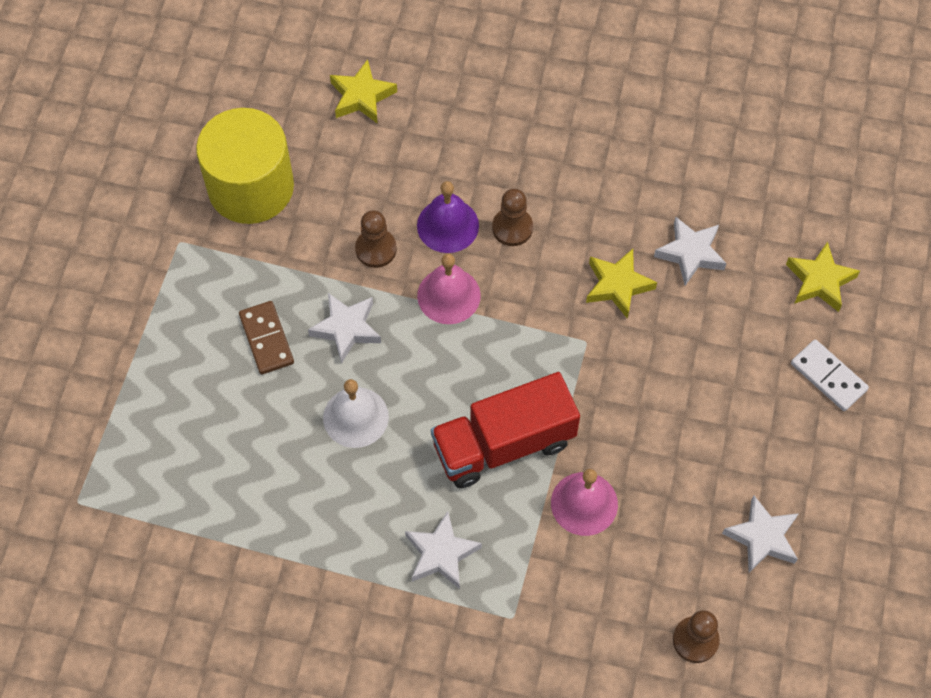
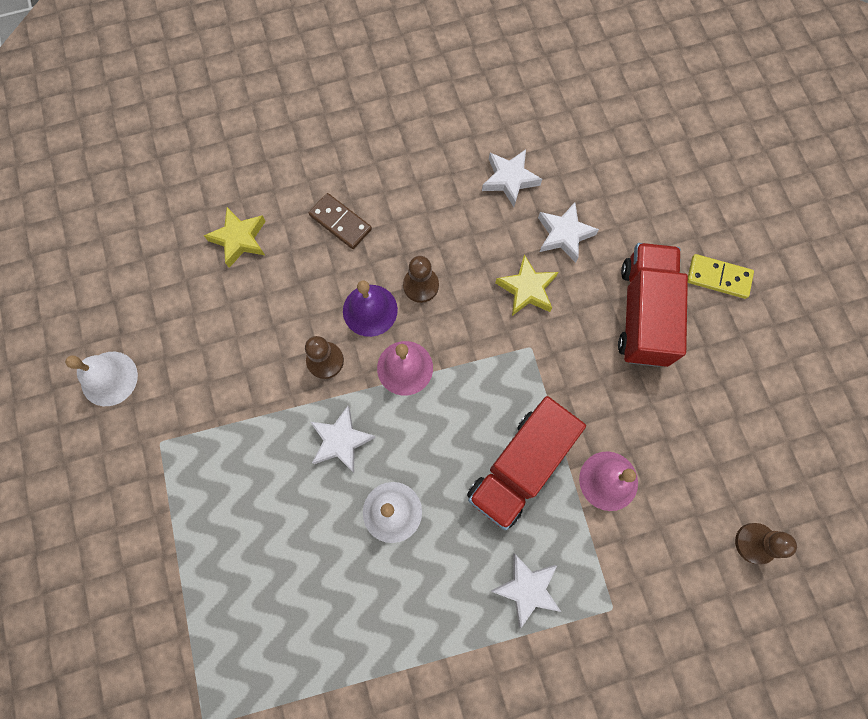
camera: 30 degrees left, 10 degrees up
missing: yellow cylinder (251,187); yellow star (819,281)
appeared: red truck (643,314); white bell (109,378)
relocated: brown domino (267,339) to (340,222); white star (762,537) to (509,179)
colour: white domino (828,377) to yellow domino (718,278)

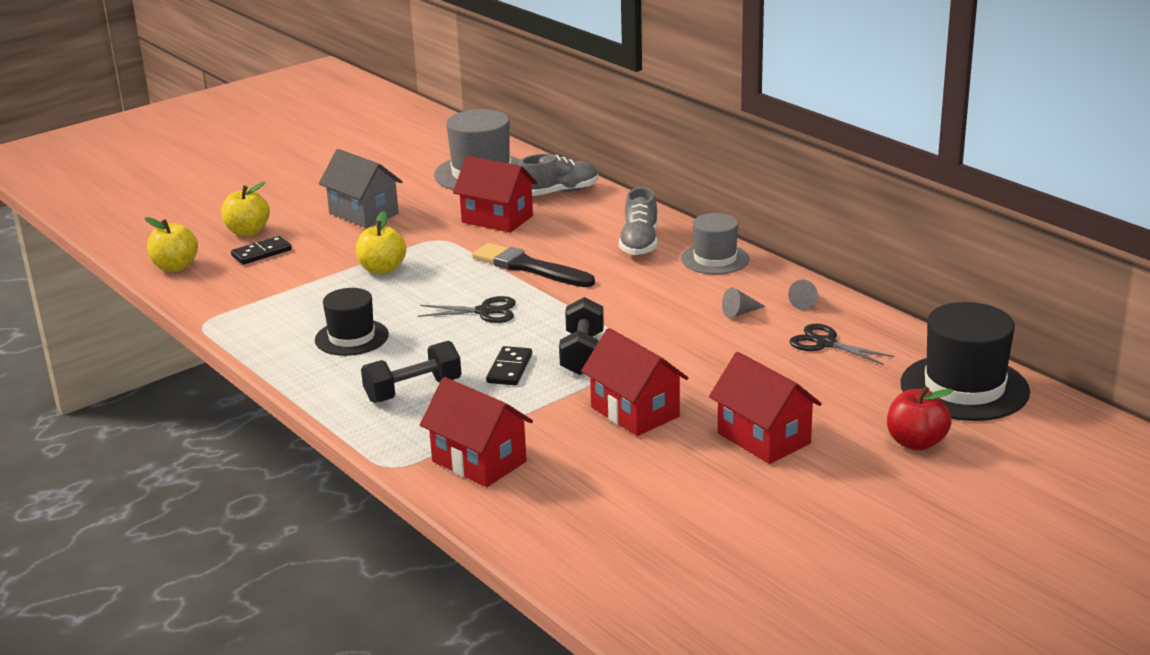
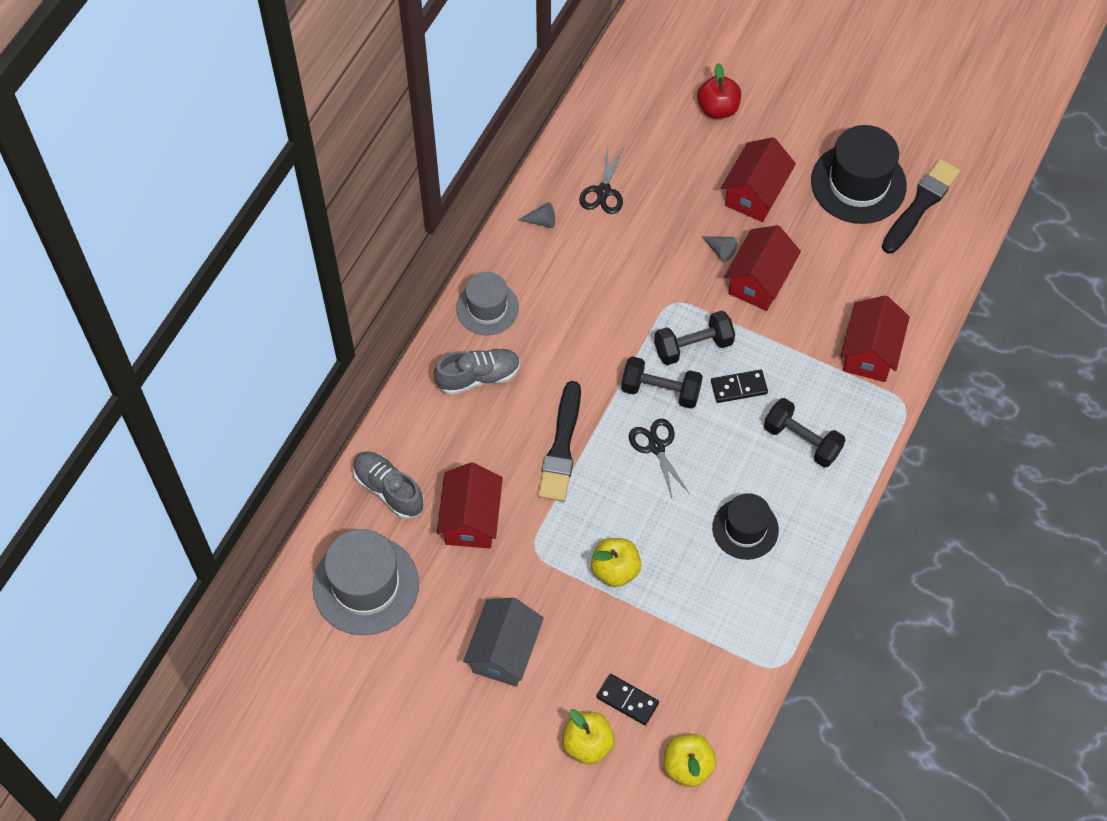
camera: 115 degrees left, 35 degrees up
appeared: black brush (920,205); black dumbbell (660,390)
relocated: grey cone (740,313) to (720,250); black hat (964,388) to (858,183)

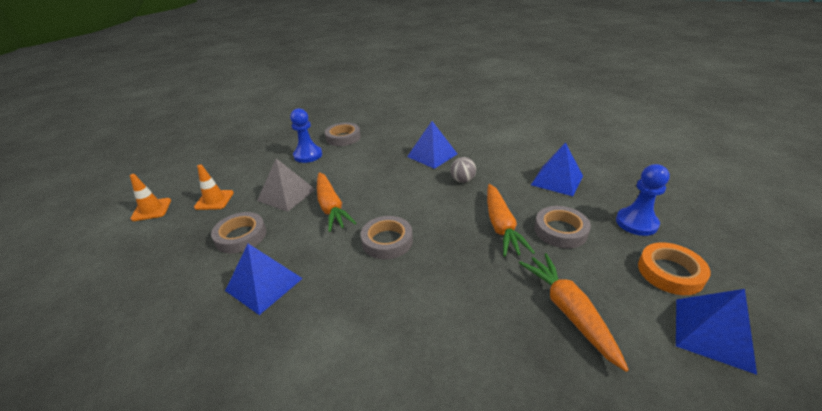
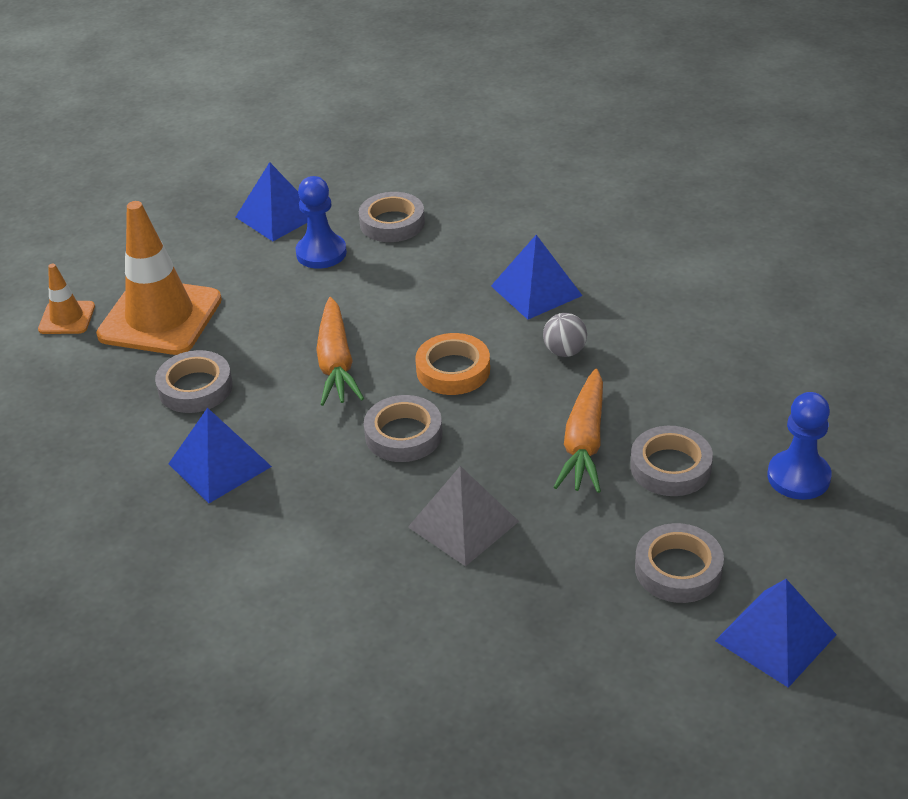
camera: 15 degrees right, 5 degrees up
missing: orange carrot (568,311)
appeared: grey tape (678,569)
relocated: blue pyramid (557,180) to (278,216); grey pyramid (286,195) to (463,524); orange tape (670,272) to (453,370)
size: orange traffic cone (214,200) = (160,317) x2.06

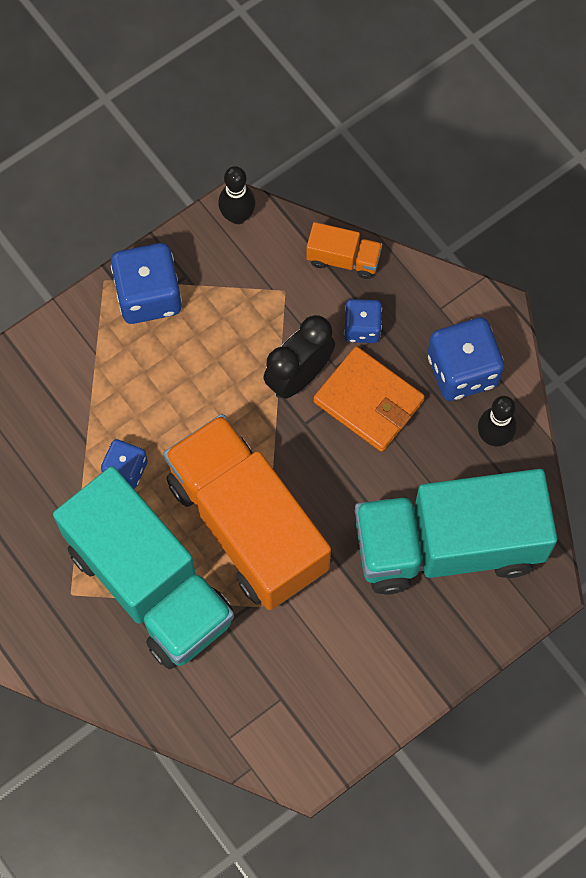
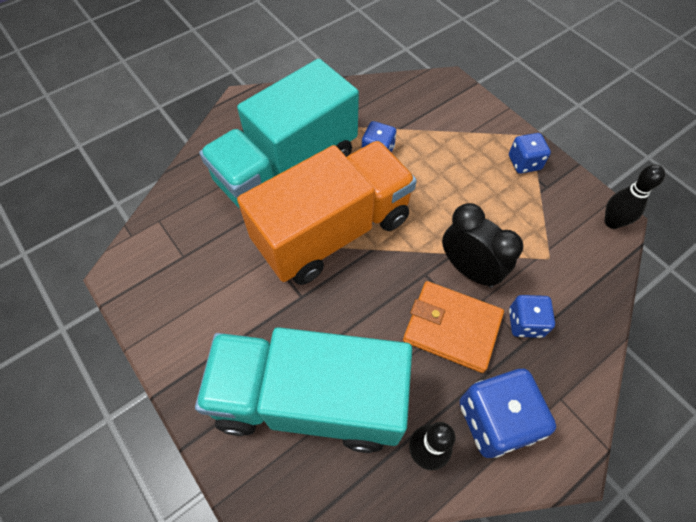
camera: 90 degrees right, 10 degrees down
missing: orange truck (343,259)
spun: orange wallet (368,401) = (452,328) 75 degrees clockwise; turquoise truck (448,544) = (309,400) 75 degrees counterclockwise
size: blue dice (148,295) = (524,163) x0.59

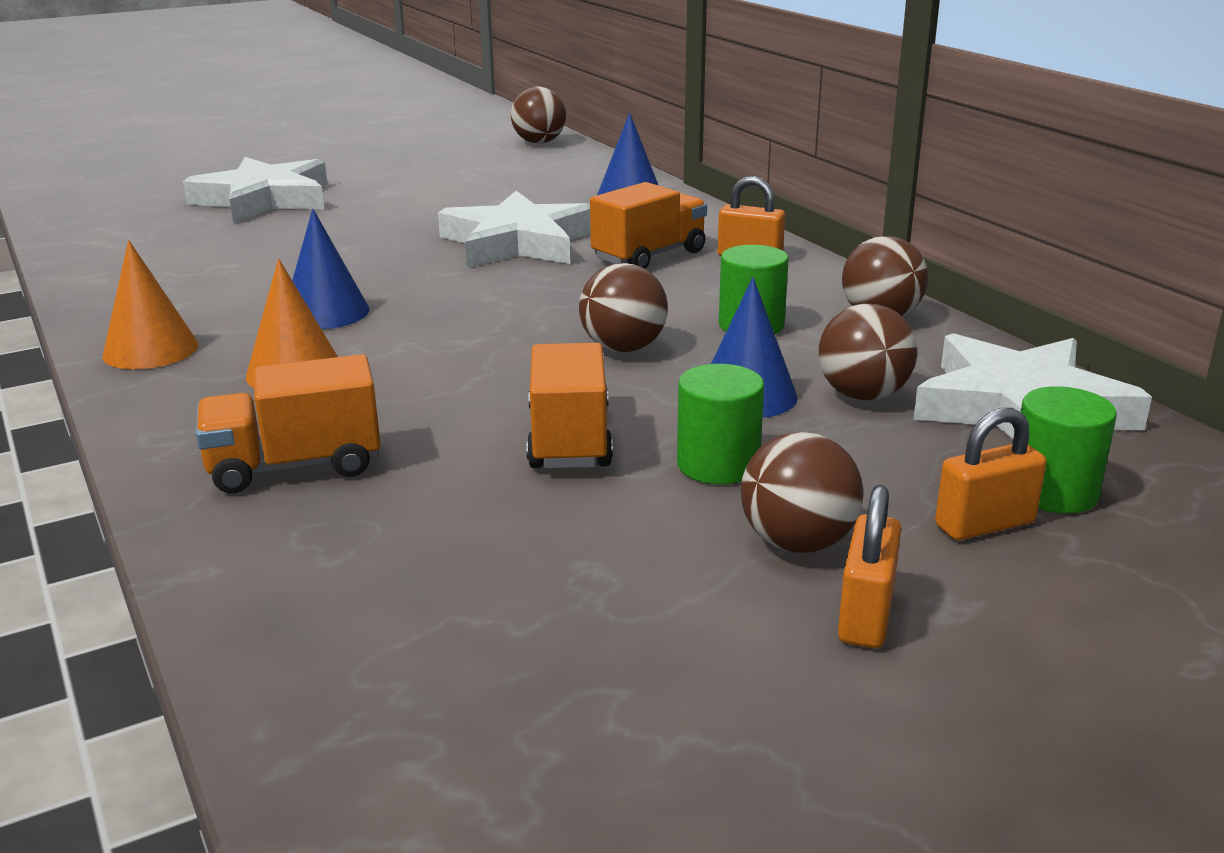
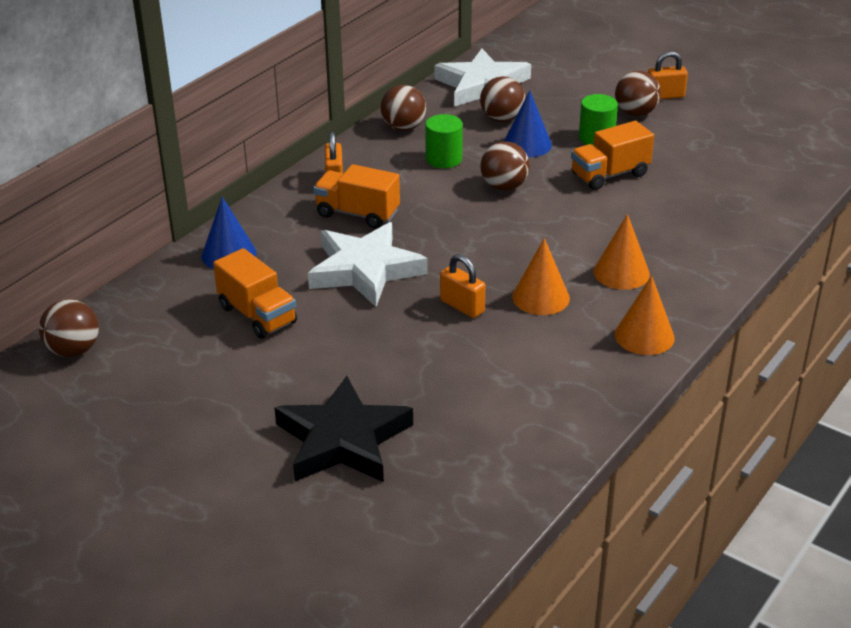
camera: 115 degrees left, 10 degrees up
missing: green cylinder (1053,492)
relocated: orange truck (295,466) to (257,315); orange padlock (984,524) to (462,306)
colour: white star (264,200) to black star (343,439); blue cone (326,312) to orange cone (540,297)

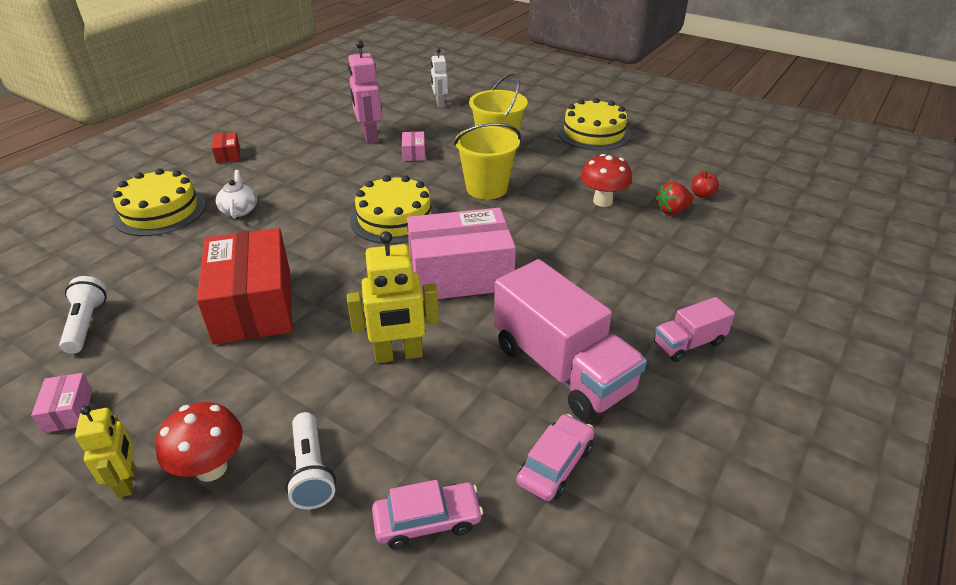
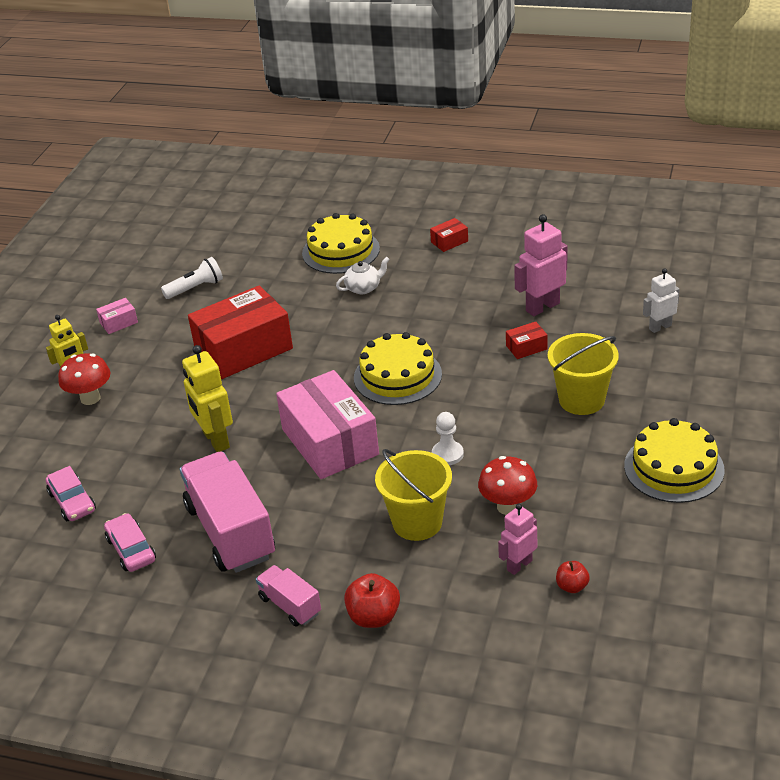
camera: 75 degrees right, 0 degrees up
missing: white flashlight (311,471)
appeared: white pawn (447,454); red apple (374,617)
relocated: yellow bucket (486,188) to (417,522)
exchanged: red strawberry (672,211) to pink robot (519,565)
colour: pink box (414,153) to red box (526,347)
spun: pink truck (562,368) = (231,532) 120 degrees clockwise; pink car (555,464) = (131,549) 135 degrees counterclockwise

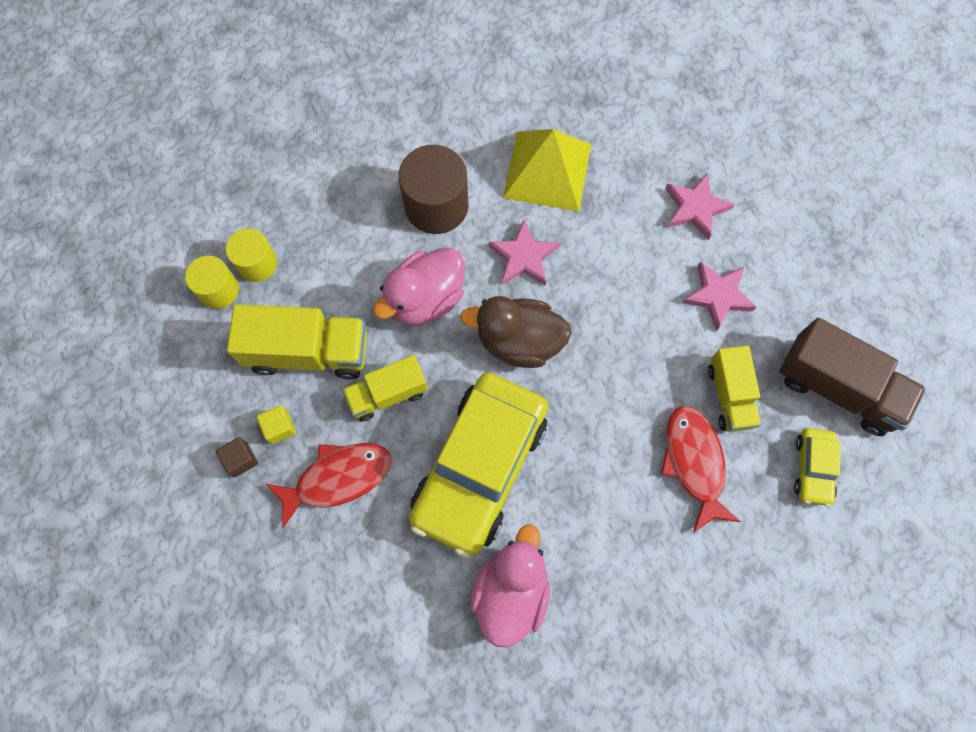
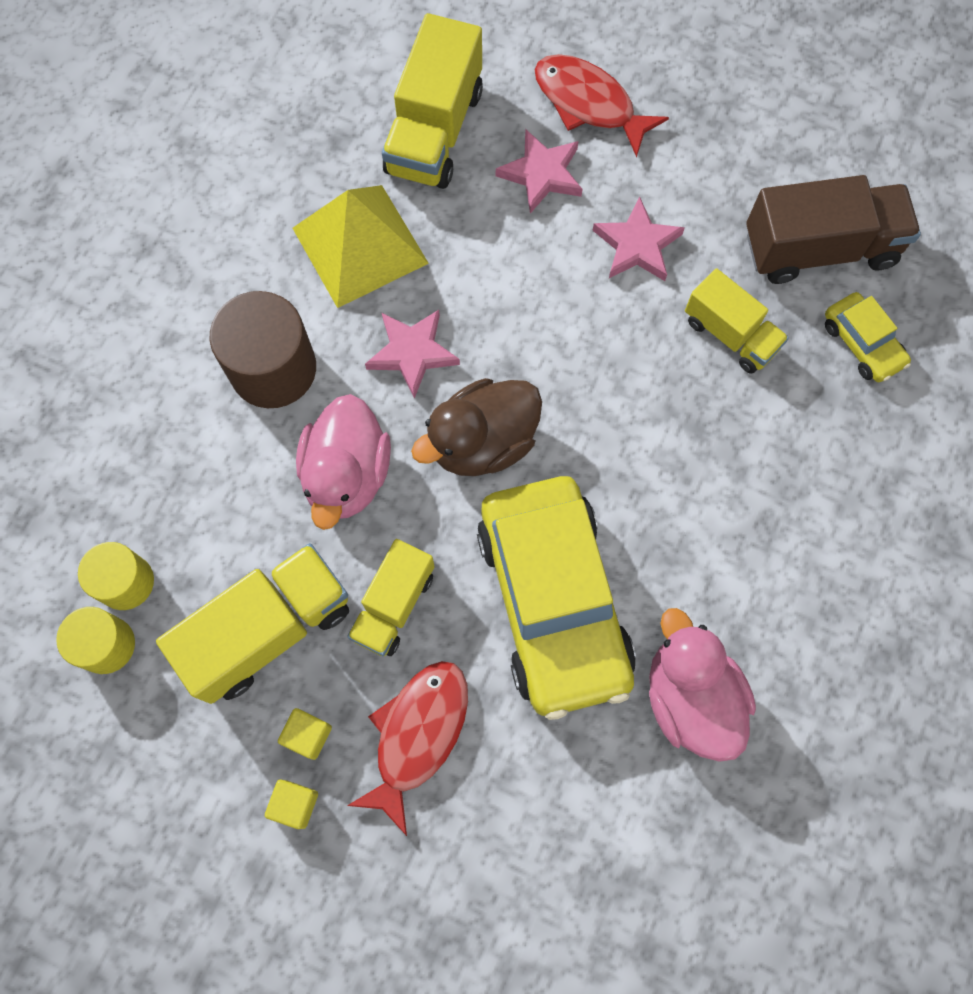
camera: 40 degrees left, 0 degrees up
appeared: yellow truck (434,131)
relocated: red fish (694,463) to (589,104)
colour: brown cube (241,459) to yellow cube (295,804)

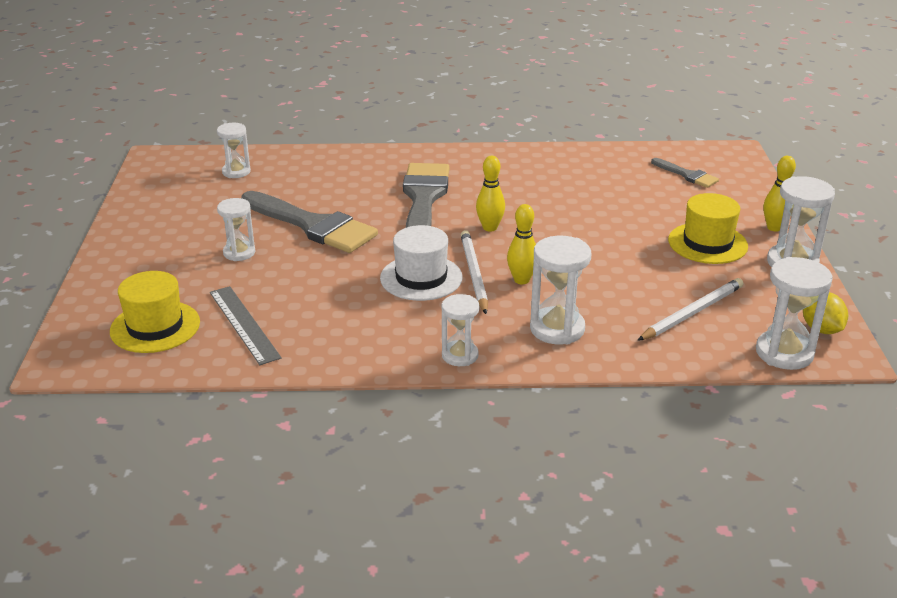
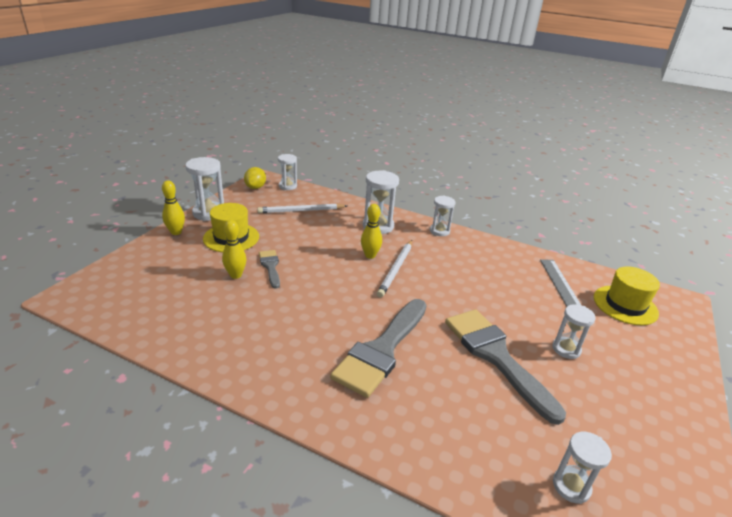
camera: 155 degrees left, 0 degrees up
missing: white hat (421,278)
relocated: yellow bowling pin (490,228) to (236,275); grey brush (687,175) to (270,266)
size: white hourglass (784,353) = (288,186) x0.65

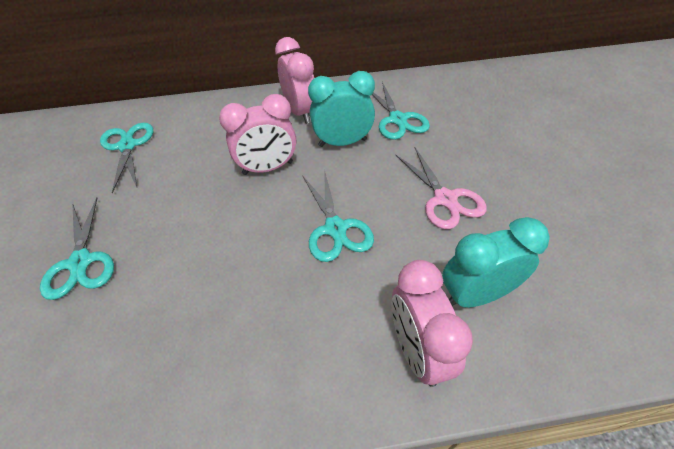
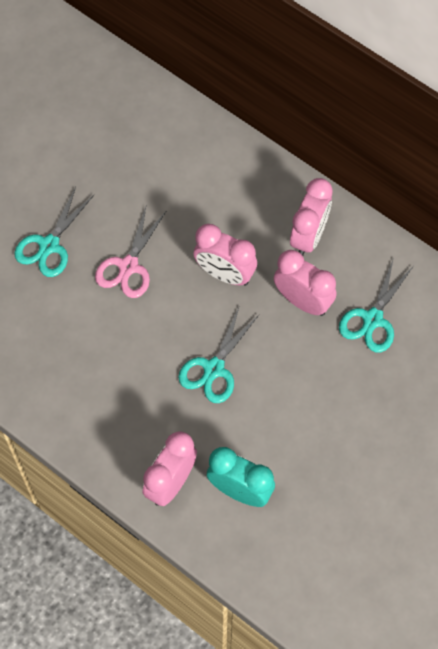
camera: 45 degrees right, 15 degrees up
missing: turquoise scissors (127,146)
relocated: pink scissors (445,199) to (128,266)
colour: turquoise clock (342,142) to pink clock (303,301)

